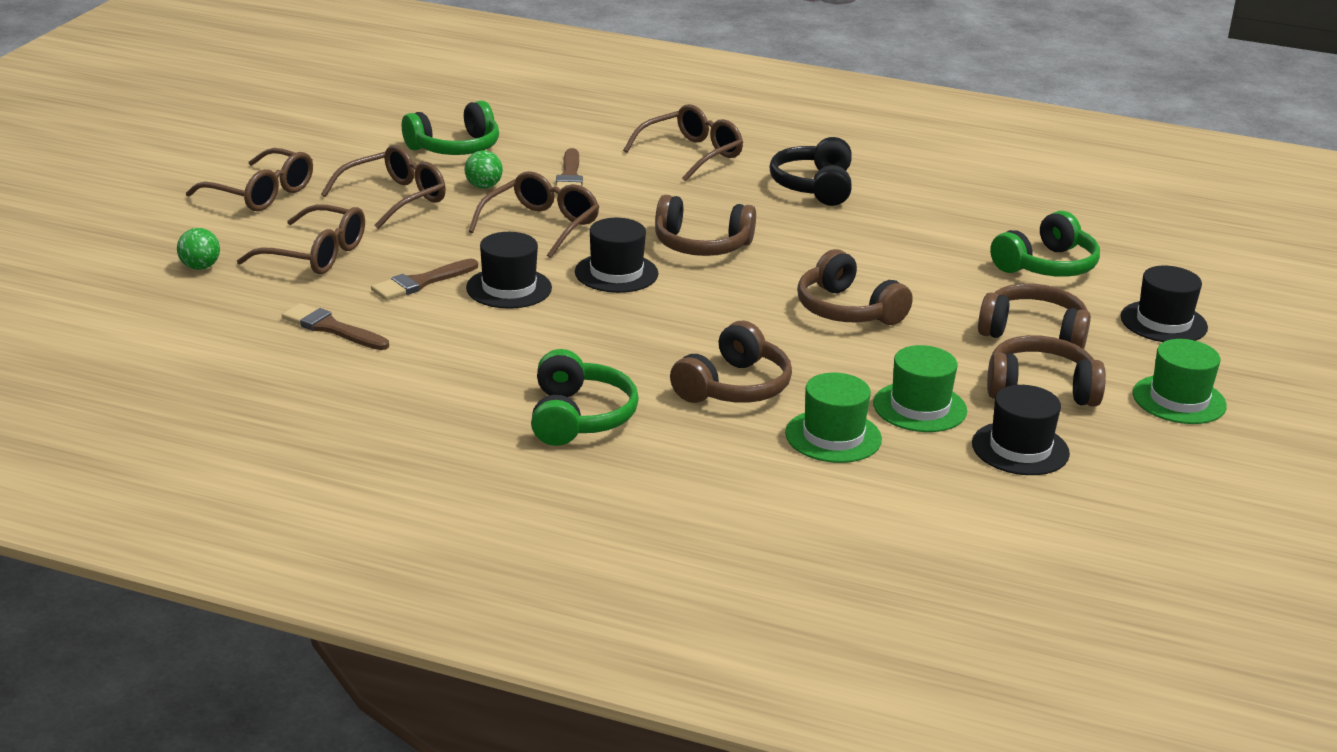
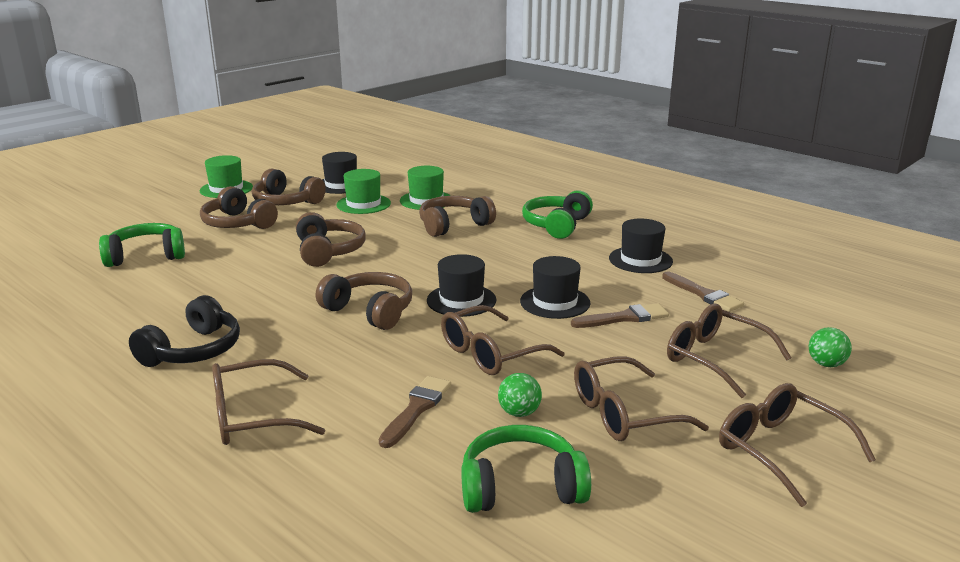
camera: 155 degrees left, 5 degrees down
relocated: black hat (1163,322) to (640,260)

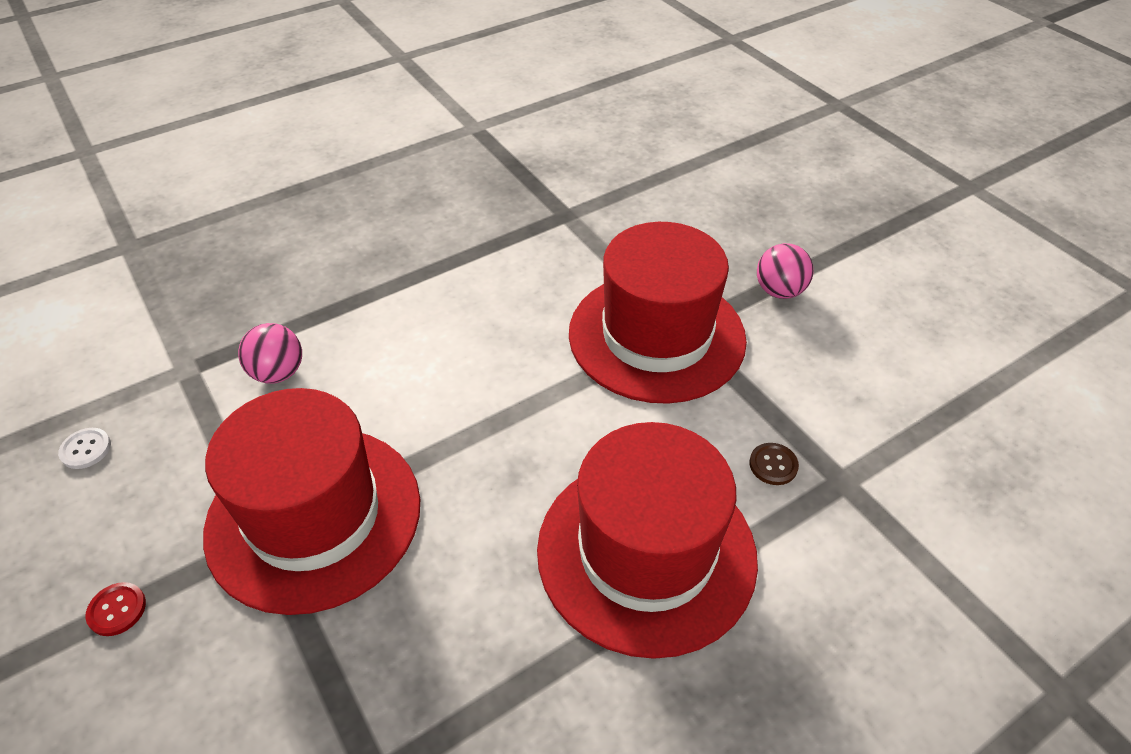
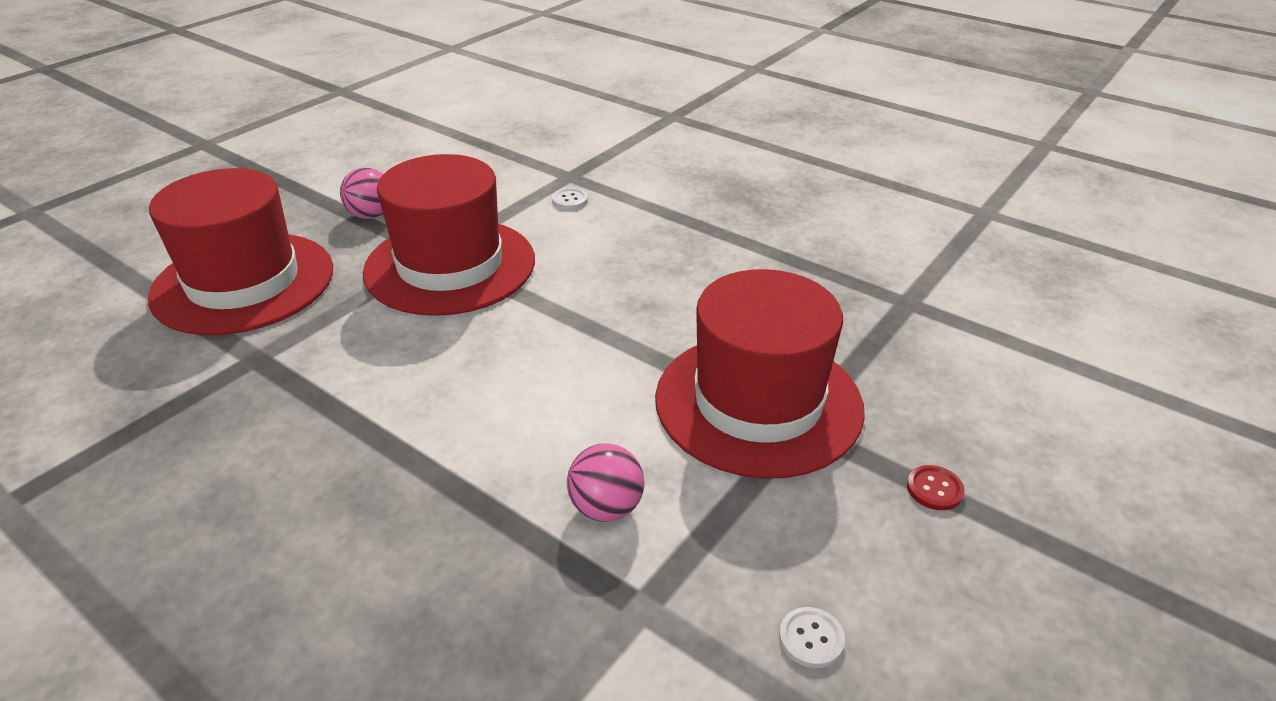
camera: 110 degrees left, 10 degrees down
relocated: red hat (646,552) to (243,282)
colour: brown button (773,465) to white button (569,200)

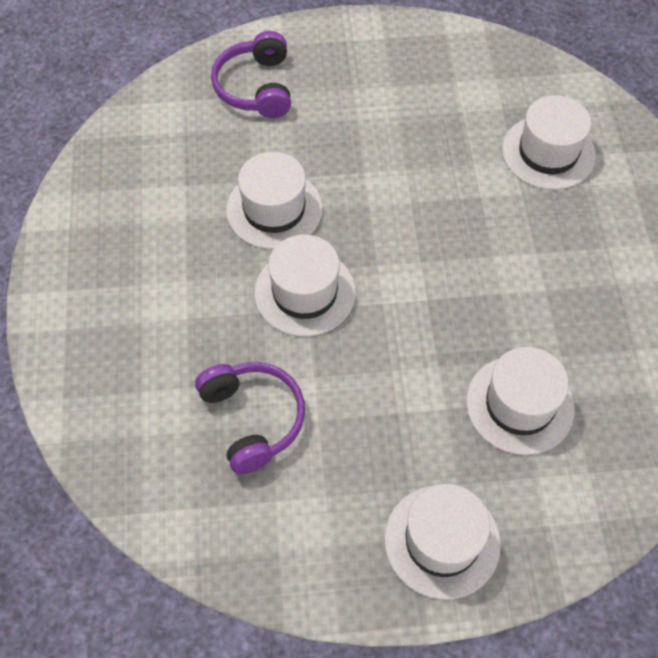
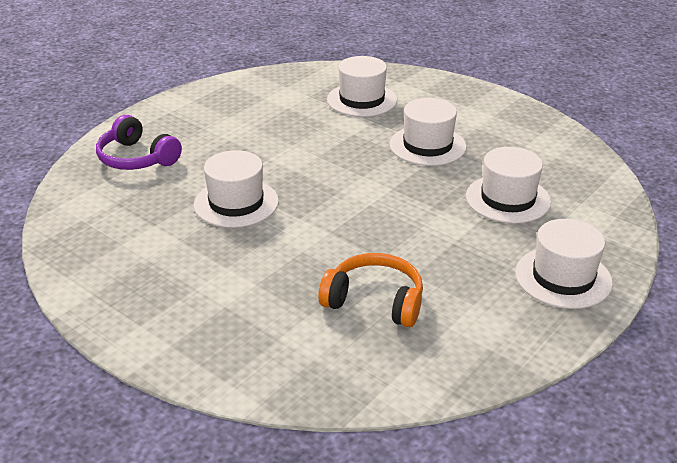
camera: 45 degrees left, 25 degrees down
relocated: white hat (305,292) to (427,145)
colour: purple headphones (253,419) to orange headphones (375,301)

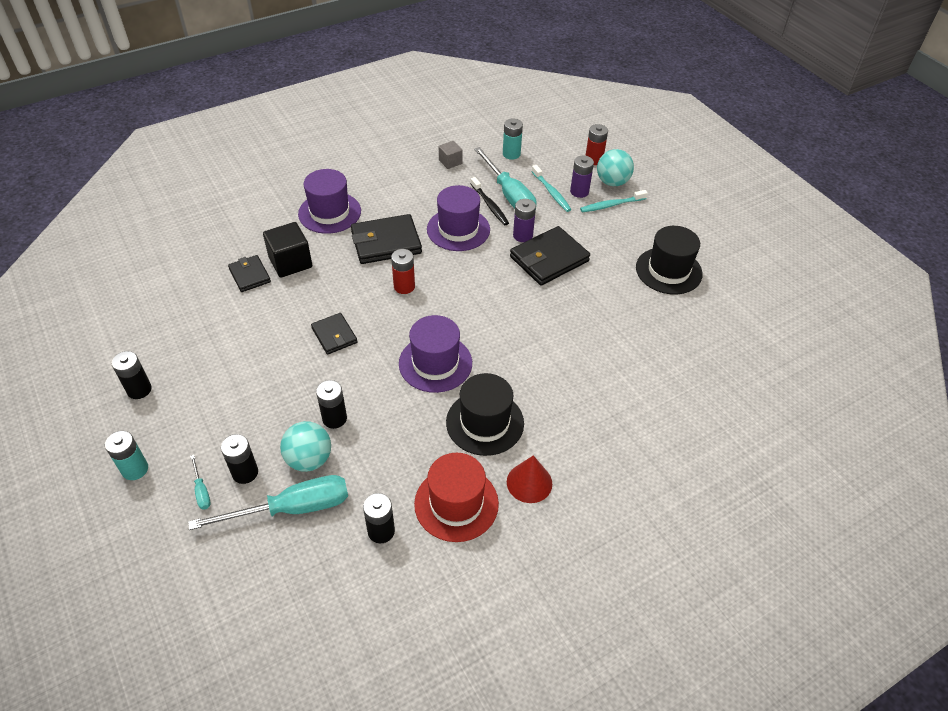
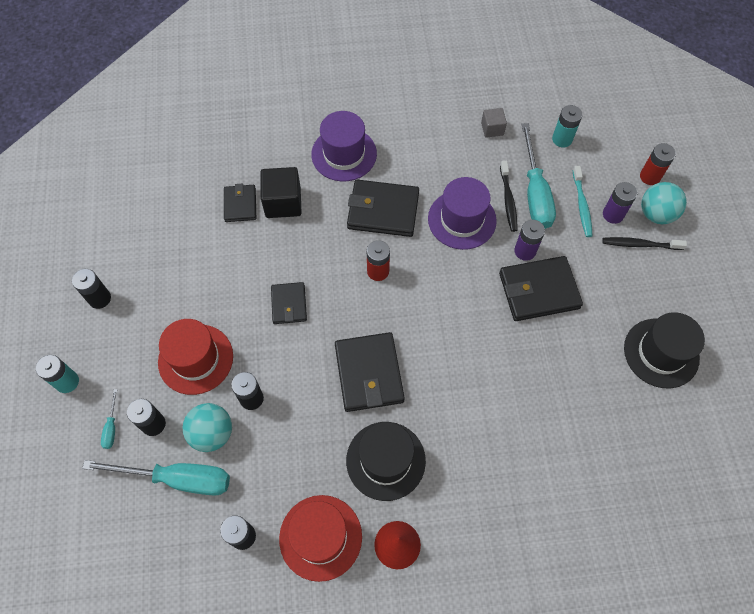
camera: 25 degrees right, 15 degrees up
appeared: red hat (195,359)
exchanged: purple hat (435,363) to black wallet (369,373)
colour: turquoise toothbrush (611,205) to black toothbrush (640,244)

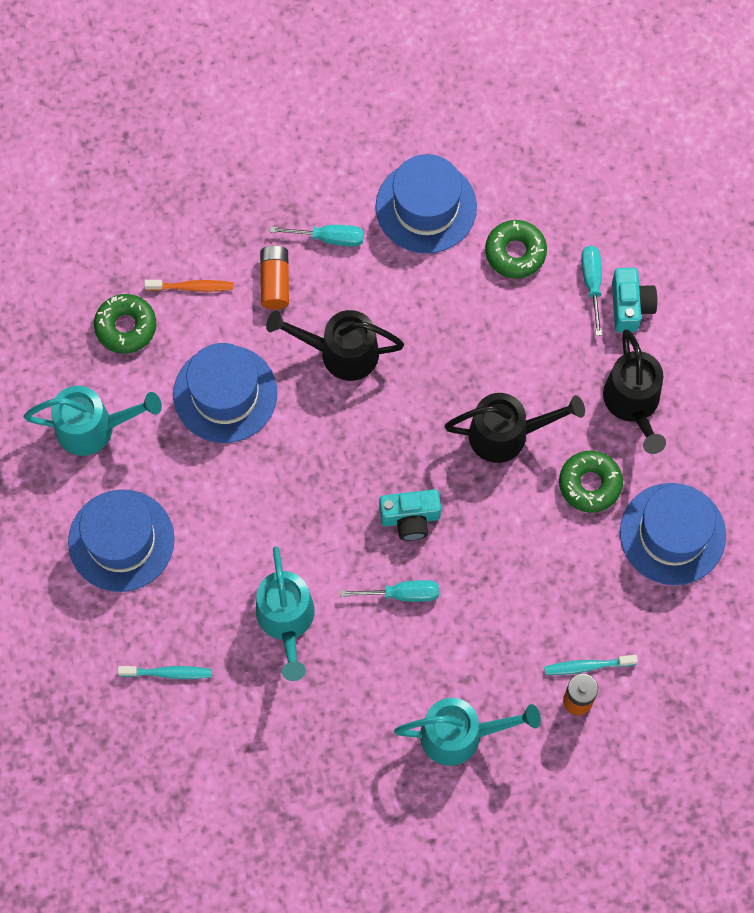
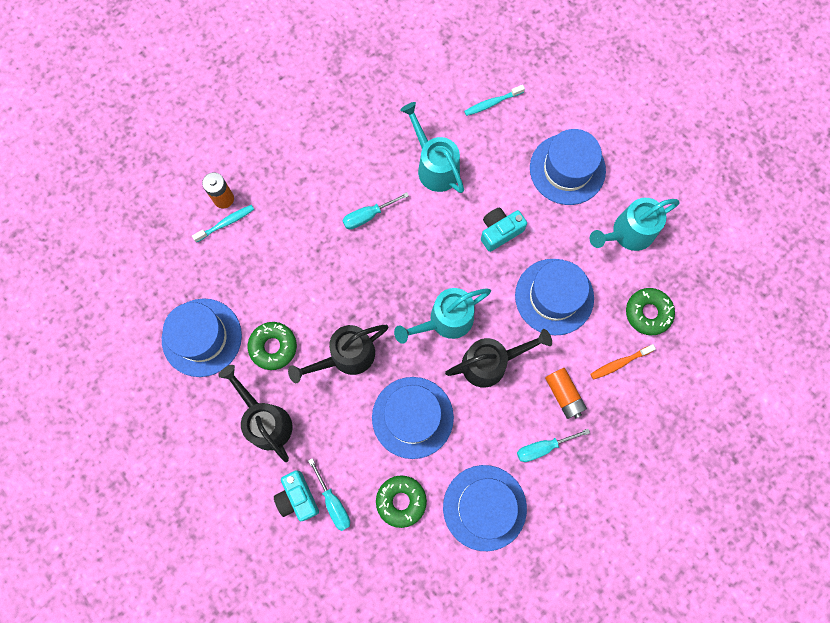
camera: 155 degrees right, 5 degrees up
appeared: blue hat (412,417)
relocated: turquoise camera (410,518) to (499,231); turquoise watering can (461,735) to (444,321)

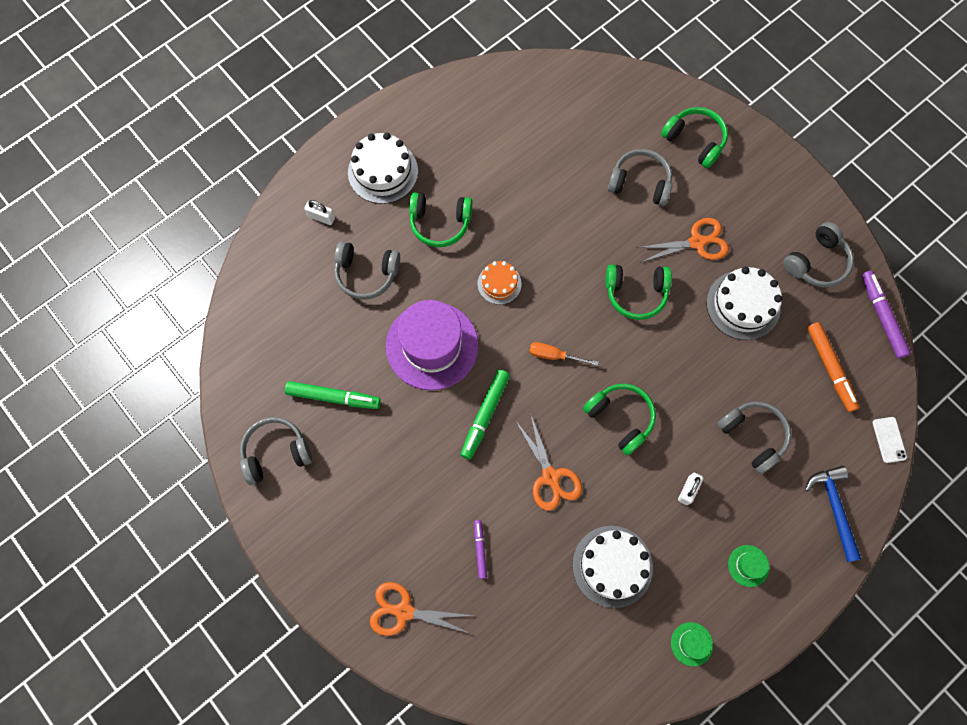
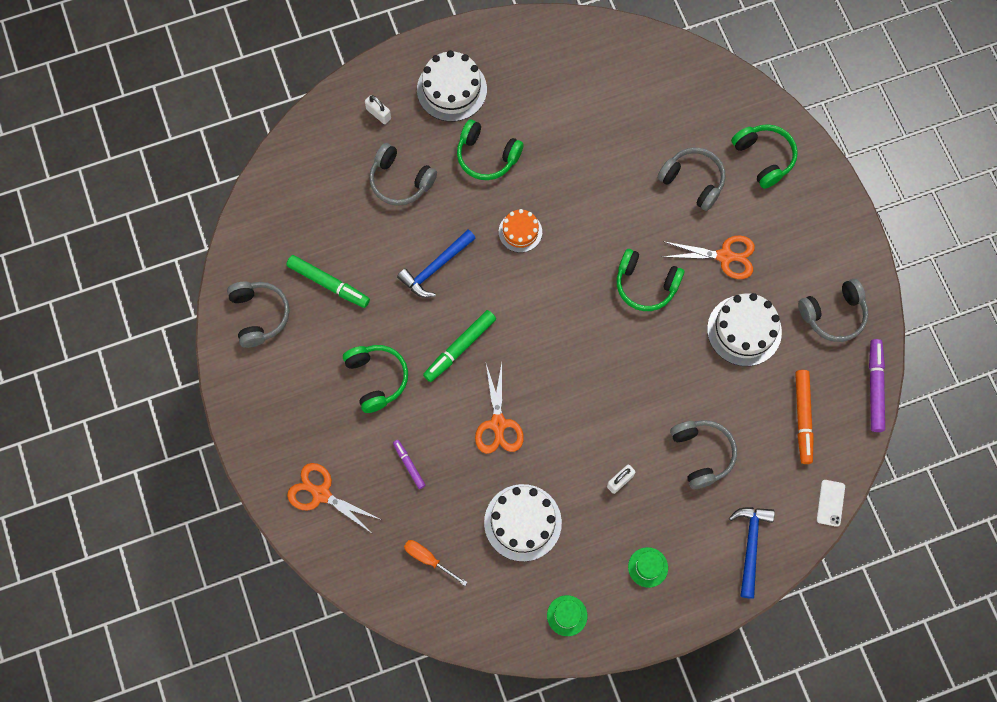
camera: 20 degrees right, 0 degrees up
relocated: orange screwdriver (554,355) to (428,559); green headphones (620,418) to (376,379)
exchanged: purple hat (432,345) to blue hammer (435,268)
spun: grey headphones (276,453) = (259,315) 75 degrees clockwise; purple marker (480,549) = (409,465) 45 degrees counterclockwise

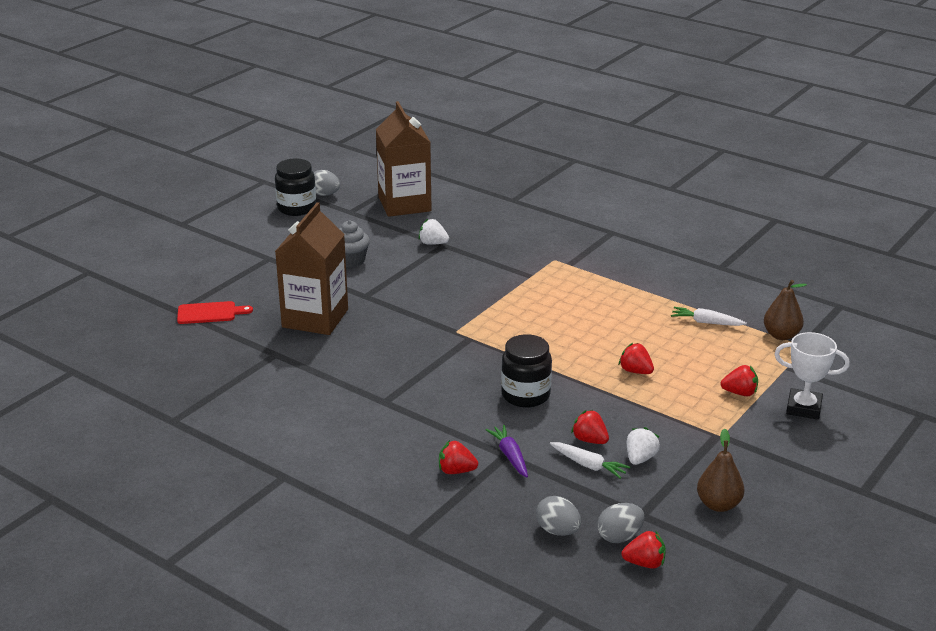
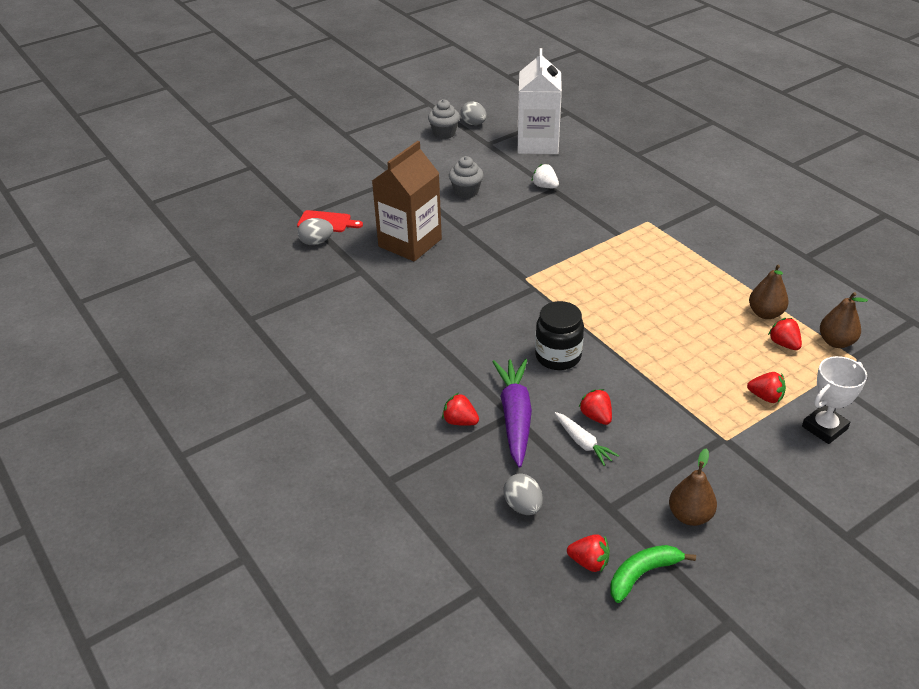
camera: 20 degrees right, 10 degrees up
missing: white strawberry (640,458)
appeared: green banana (642,574)
relocated: red strawberry (635,371) to (784,344); grey egg (619,537) to (316,242)
exchanged: black jar (297,208) to grey cupcake (444,133); white carrot (706,322) to brown pear (765,313)
colour: brown carton (404,204) to white carton (538,143)
spun: white trophy (803,408) = (824,428) 75 degrees counterclockwise
size: purple carrot (510,456) = (515,417) x1.81

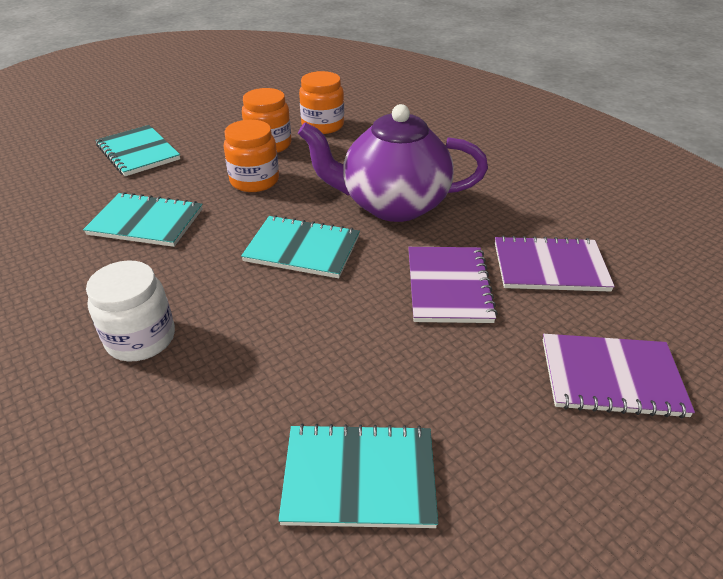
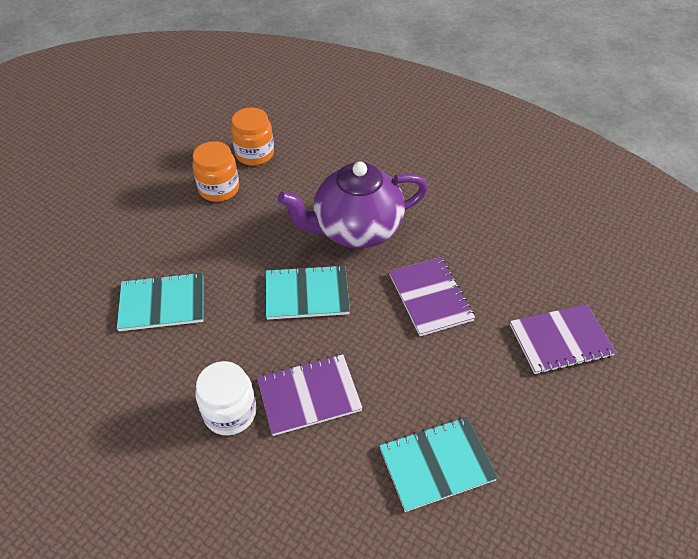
camera: 20 degrees left, 10 degrees up
missing: orange jar (254,181); turquoise notebook (138,152)
relocated: purple notebook (549,266) to (309,395)

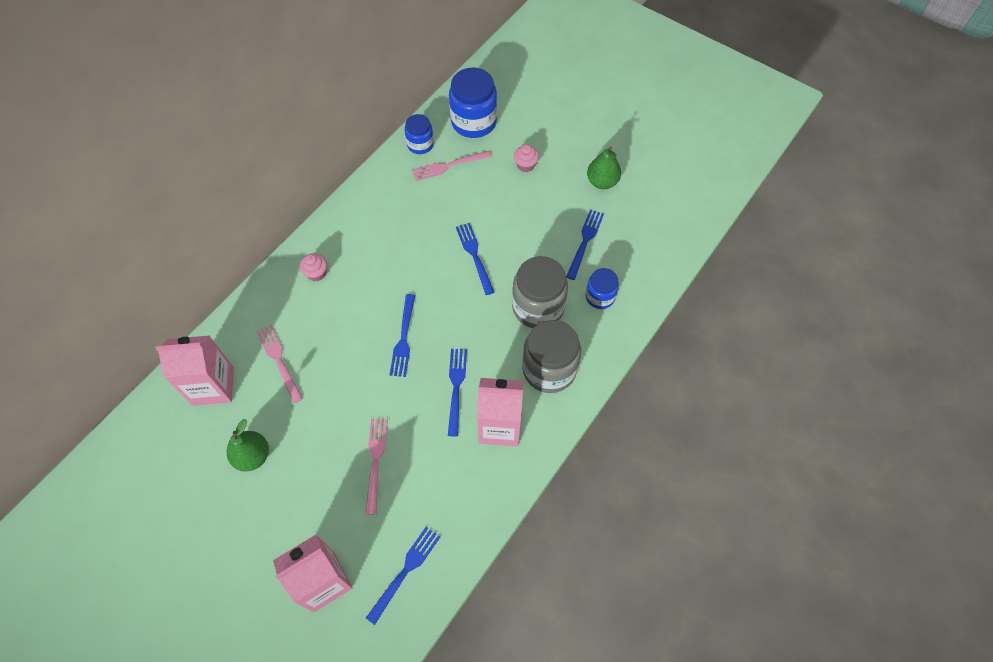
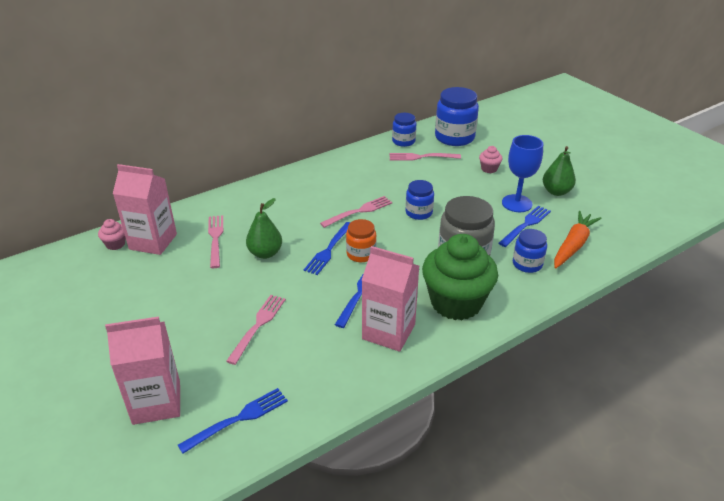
camera: 20 degrees right, 25 degrees down
appeared: blue goblet (517,203); pink fork (359,211); orange carrot (573,245); orange jar (361,254)
relocated: pink cupcake (316,273) to (115,244); green pear (253,456) to (265,253)
exchanged: blue fork (474,256) to blue jar (419,212); grey jar (549,369) to green cupcake (456,303)

